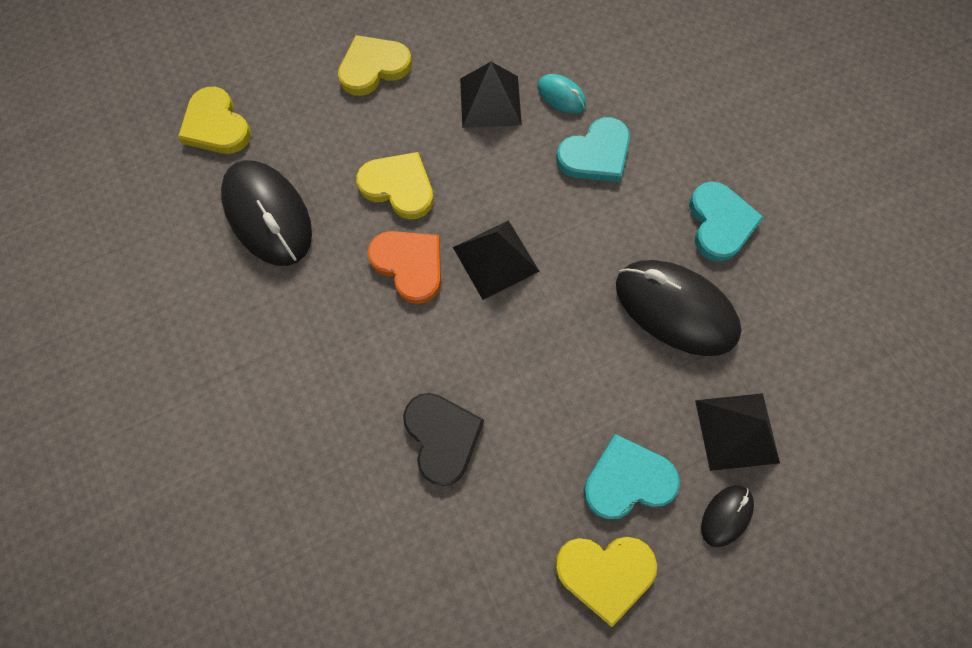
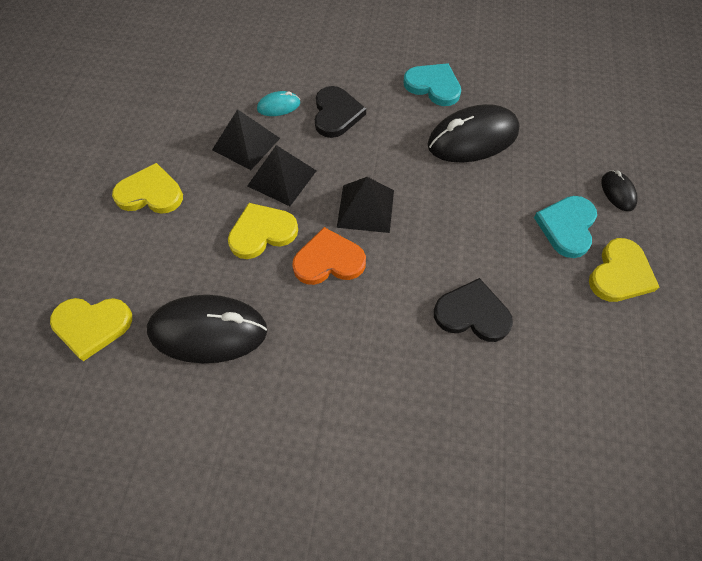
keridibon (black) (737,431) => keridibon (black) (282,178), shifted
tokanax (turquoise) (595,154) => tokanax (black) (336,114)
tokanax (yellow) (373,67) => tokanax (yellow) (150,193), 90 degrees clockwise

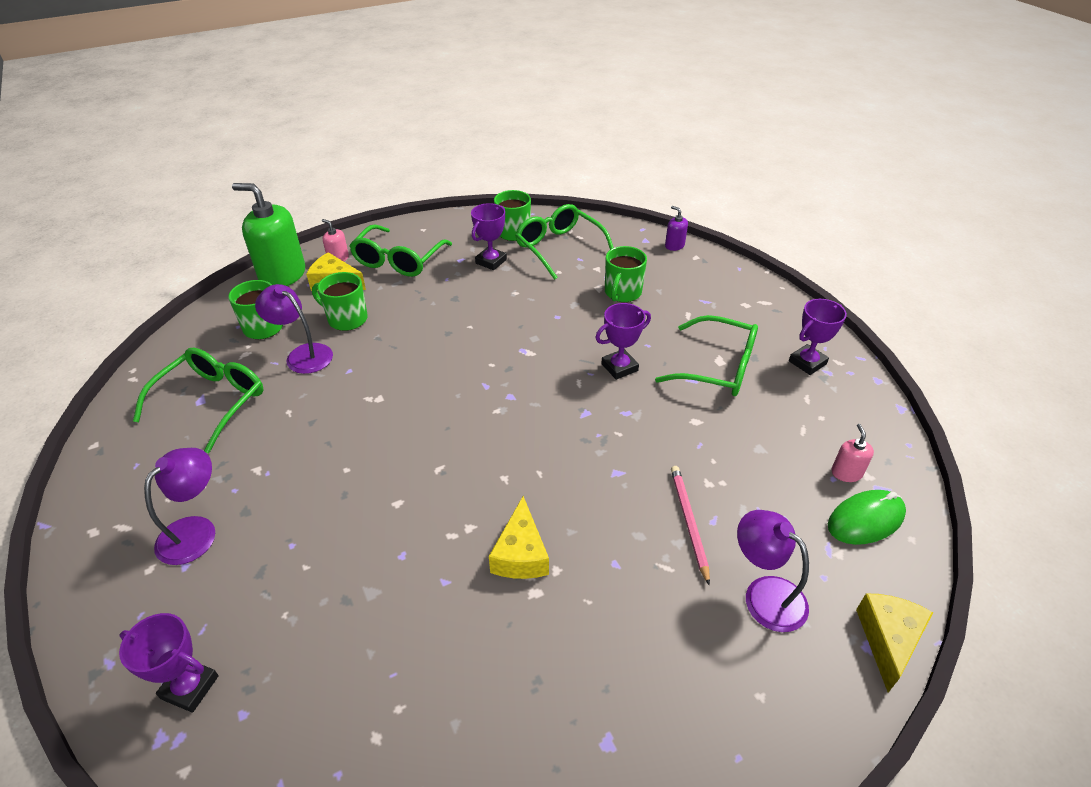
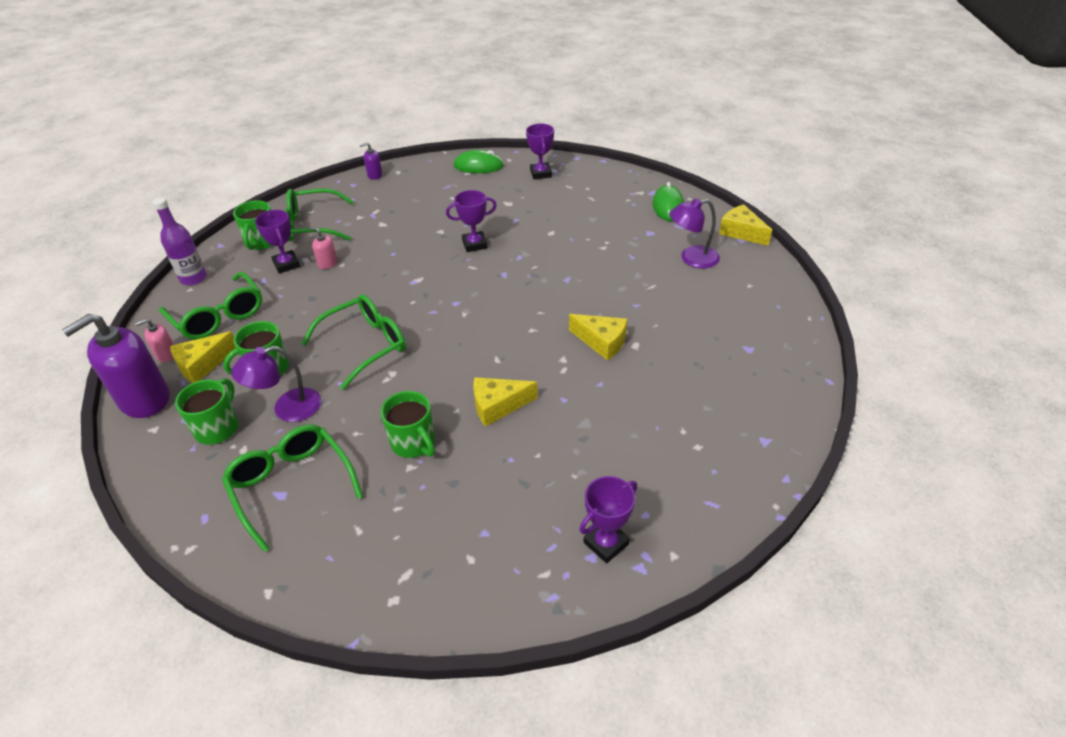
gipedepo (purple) (196,531) => nothing
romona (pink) (689,522) => nothing
nothing => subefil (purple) (193,278)
nothing => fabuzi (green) (478,166)
nothing => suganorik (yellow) (498,406)
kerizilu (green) (622,293) => kerizilu (green) (414,443), shifted
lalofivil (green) (718,368) => lalofivil (green) (365,345), shifted
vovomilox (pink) (846,473) => vovomilox (pink) (327,263), shifted
vovomilox (green) (282,275) => vovomilox (purple) (144,399)
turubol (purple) (619,367) => turubol (purple) (474,244), 75 degrees clockwise

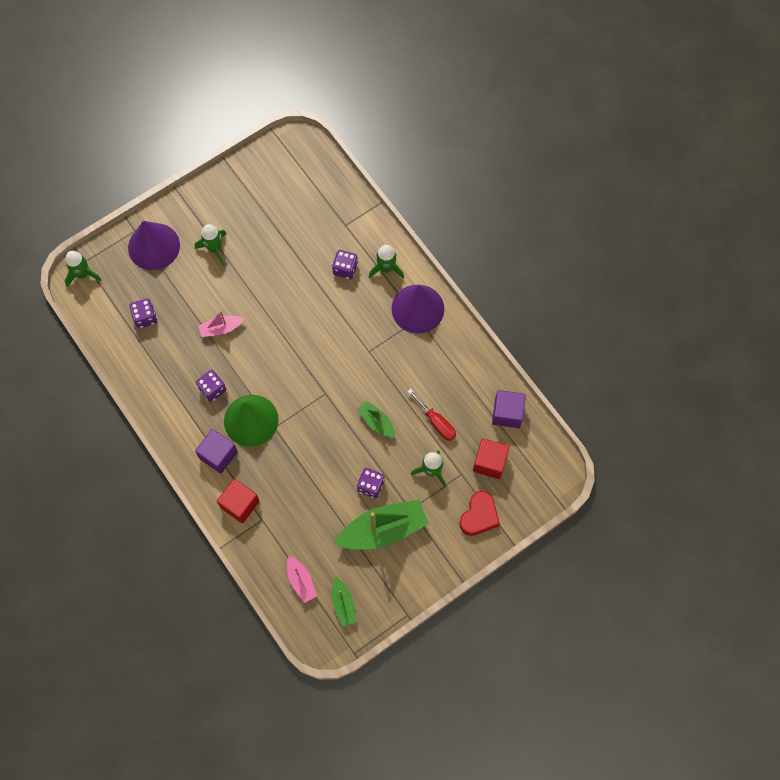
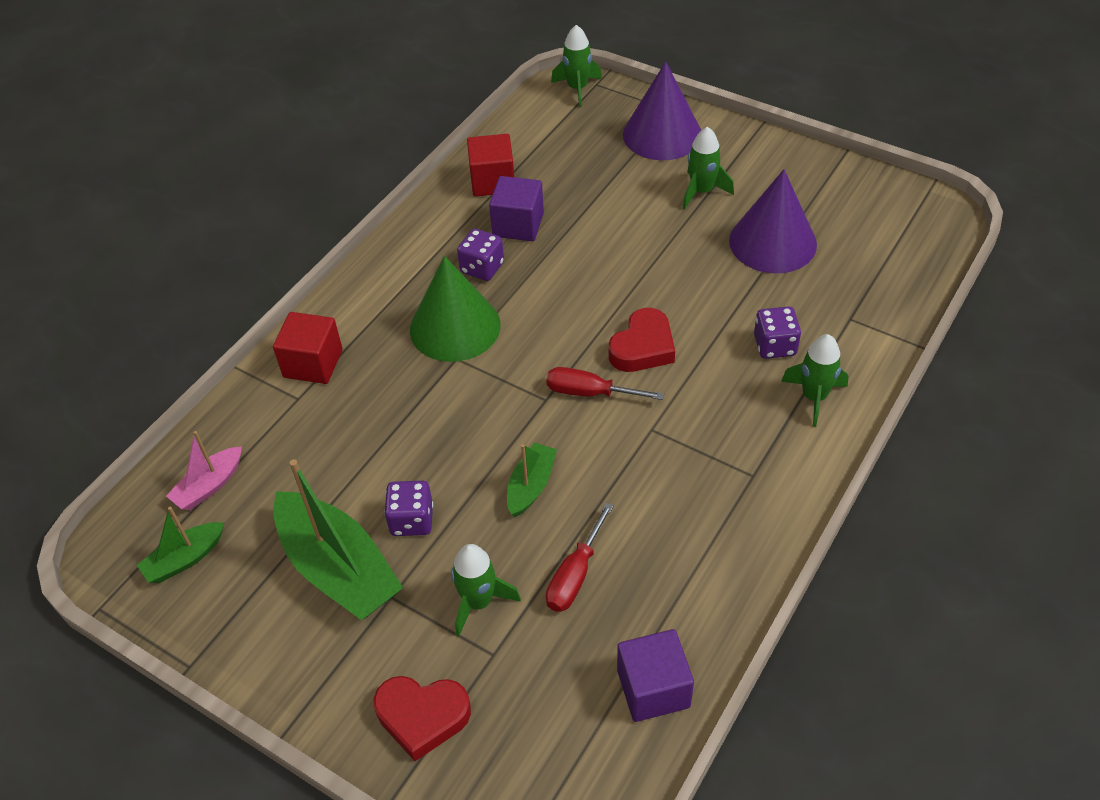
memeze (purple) (145,317) => nothing
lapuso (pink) (221,328) => nothing
nothing => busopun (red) (590,393)
nothing => tokanax (red) (643,347)
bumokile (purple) (218,455) => bumokile (purple) (518,225), shifted
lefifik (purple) (417,308) => lefifik (purple) (772,242), shifted
bumokile (red) (489,462) => bumokile (red) (492,181), shifted

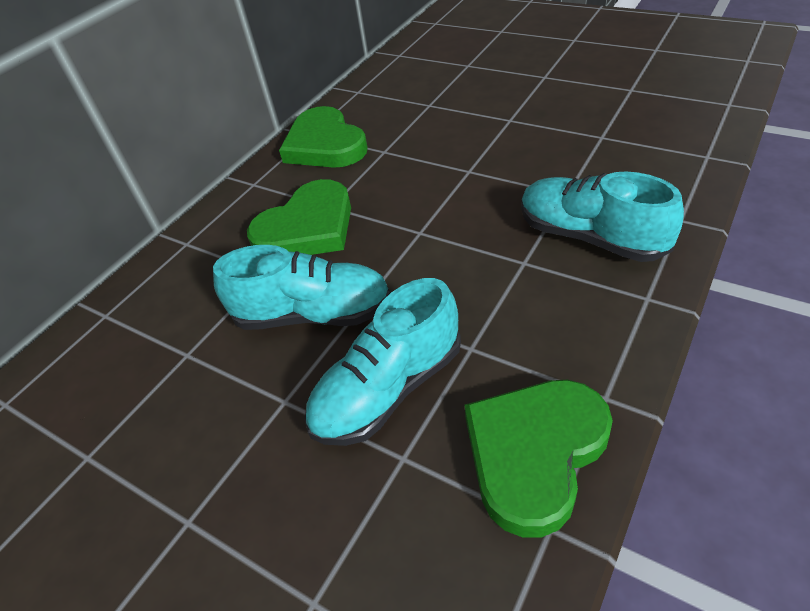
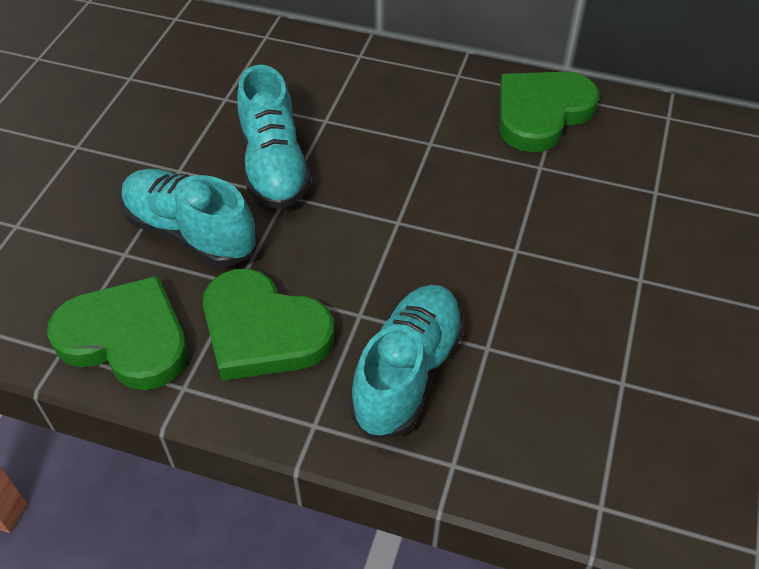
tokanax (green) (307,228) => tokanax (green) (263,331), shifted

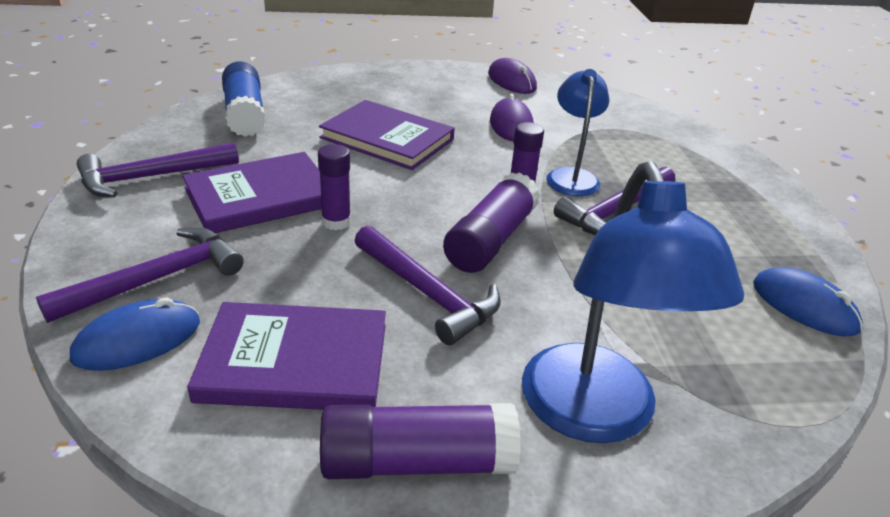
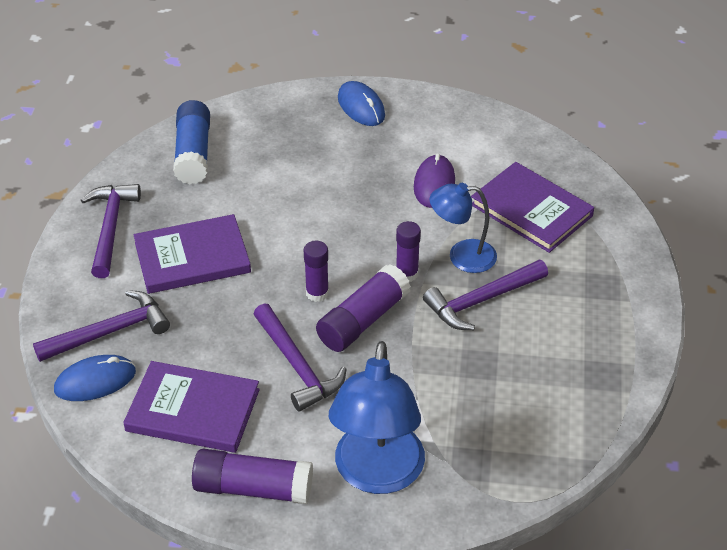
fabuzi (purple) (511,81) => nothing
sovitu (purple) (336,222) => sovitu (purple) (317,293), shifted
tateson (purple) (387,139) => tateson (purple) (531,210), shifted
fabuzi (blue) (804,306) => fabuzi (blue) (361,107), shifted
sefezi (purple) (151,177) => sefezi (purple) (110,228), 105 degrees clockwise
gipedepo (blue) (571,176) => gipedepo (blue) (462,256), 105 degrees counterclockwise

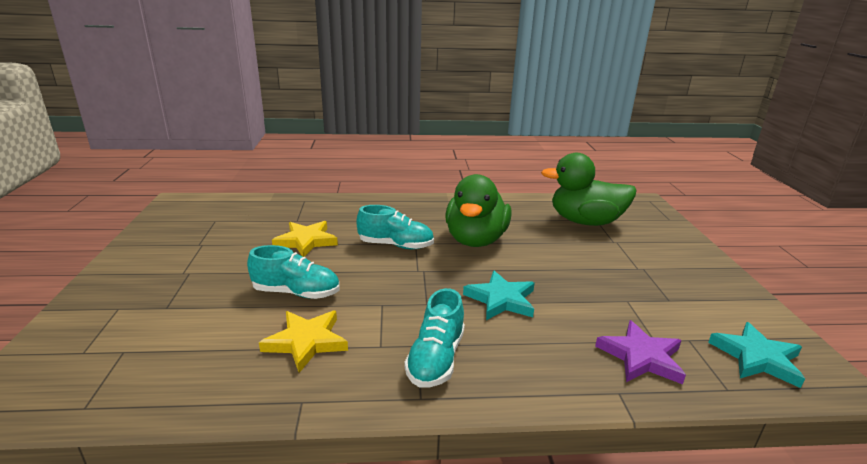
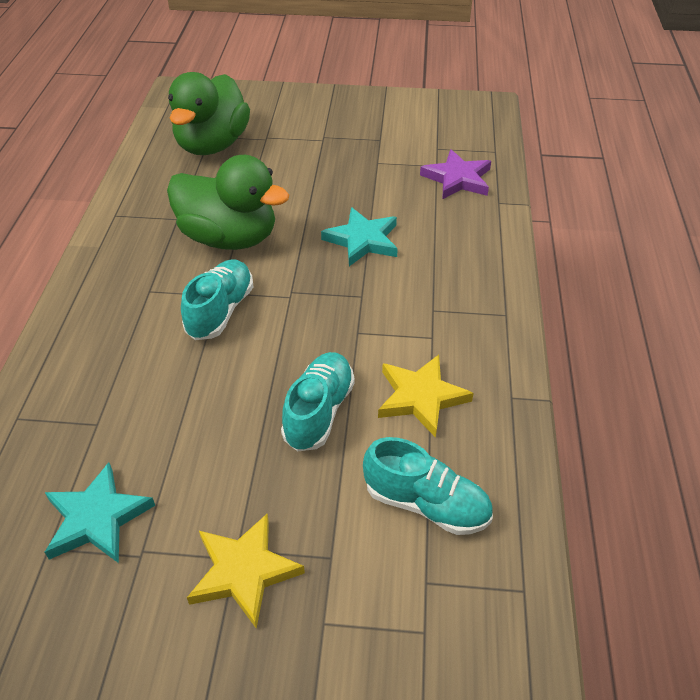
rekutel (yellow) (306,241) => rekutel (yellow) (244,571), shifted
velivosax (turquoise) (436,359) => velivosax (turquoise) (426,504), shifted
rekutel (turquoise) (756,357) => rekutel (turquoise) (97,518), shifted

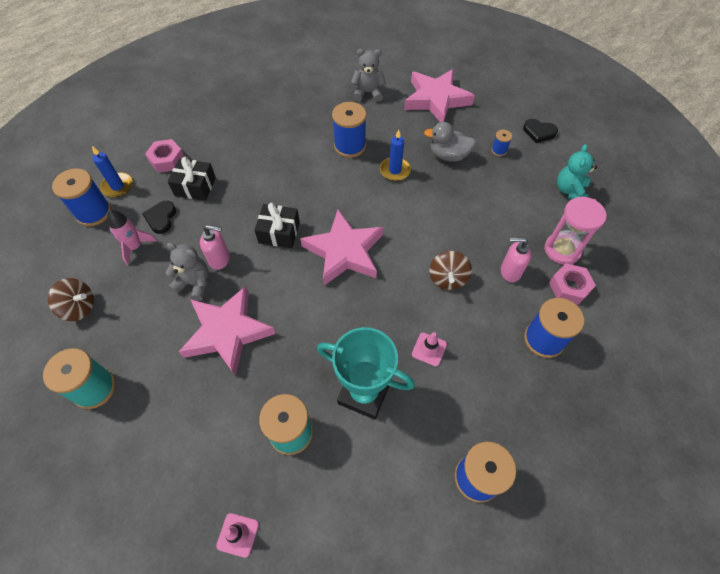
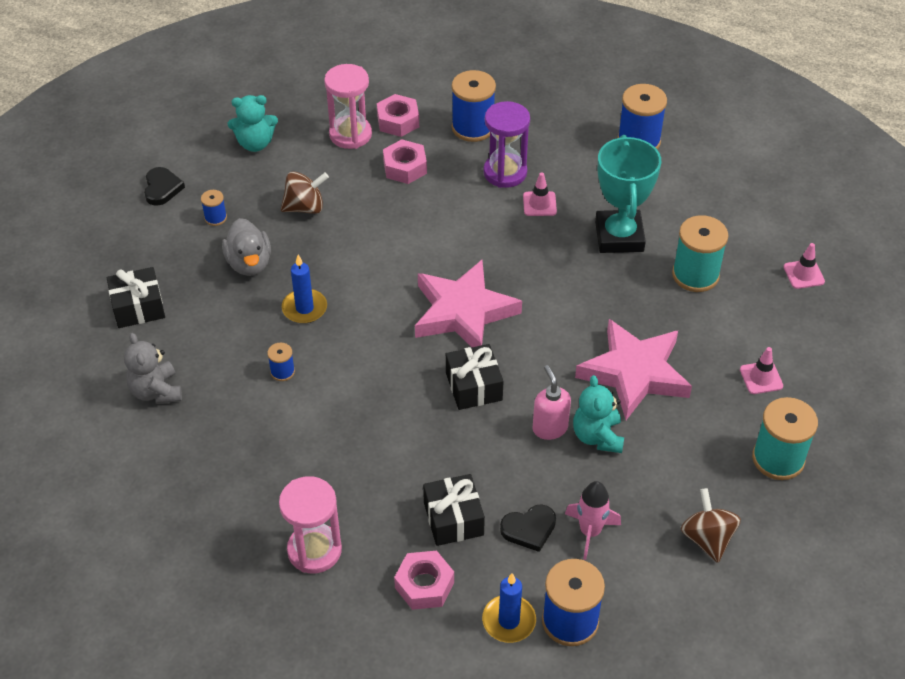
nothing => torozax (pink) (314,550)
nothing => torozax (purple) (505,172)
nothing => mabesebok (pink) (761,378)
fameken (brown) (447,278) => fameken (brown) (305,207), shifted
rekutel (pink) (436,99) => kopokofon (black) (138,307)
vovomilox (pink) (510,272) => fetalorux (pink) (405,167)
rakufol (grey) (194,283) => rakufol (turquoise) (597,436)
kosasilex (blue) (350,146) => kosasilex (blue) (282,372), x0.49

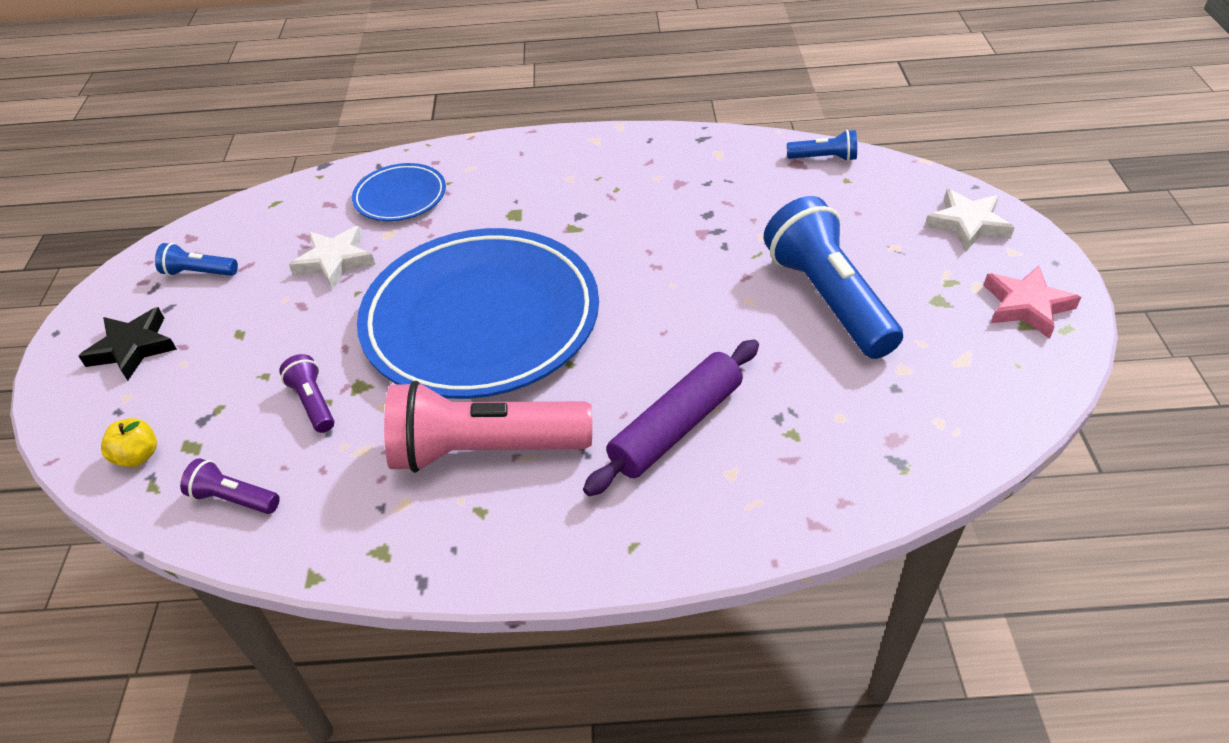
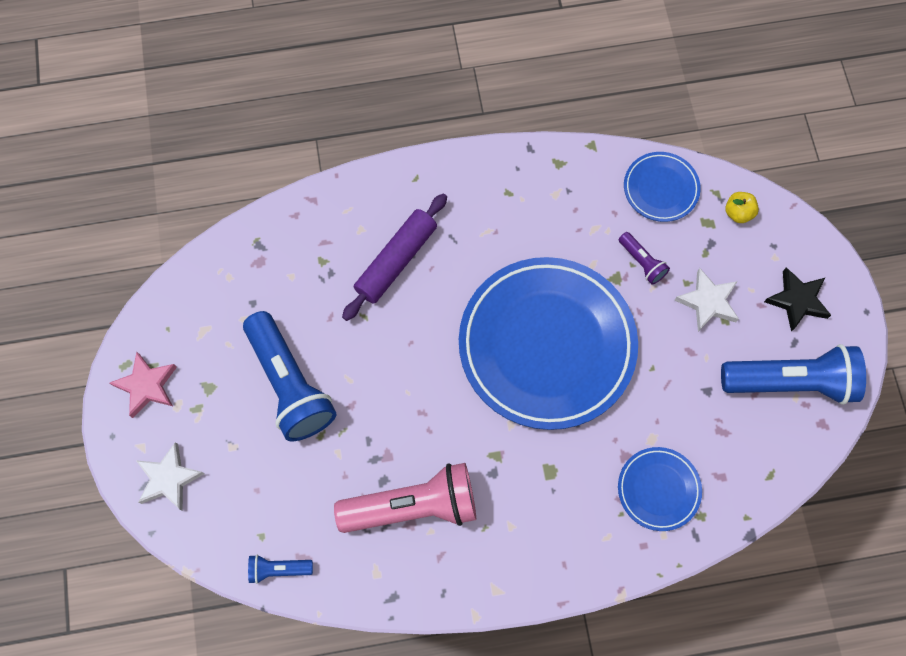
rekutel (white) (335,261) => rekutel (white) (708,302), shifted
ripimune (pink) (484,449) => ripimune (pink) (413,506), shifted
ripimune (purple) (234,498) => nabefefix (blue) (660,189)
ripimune (blue) (199,272) => ripimune (blue) (791,382), x2.19

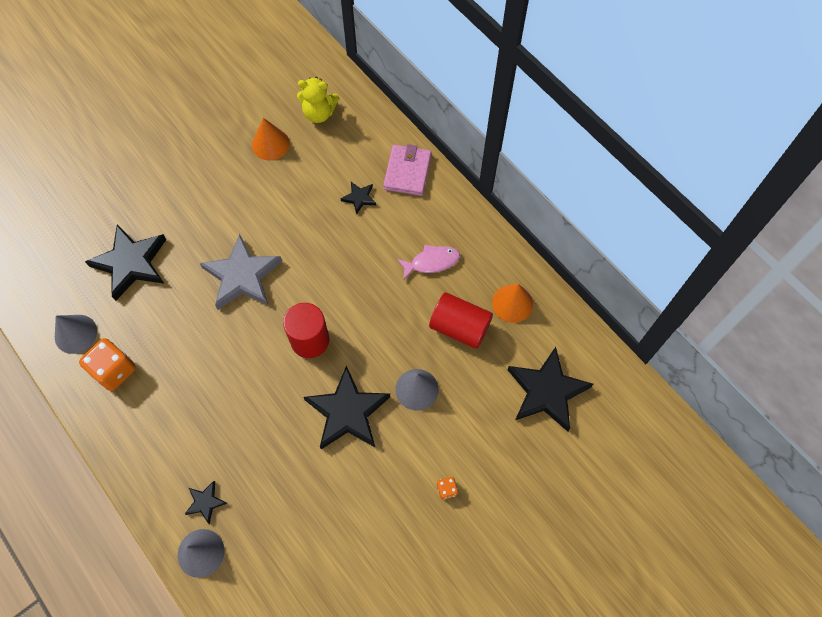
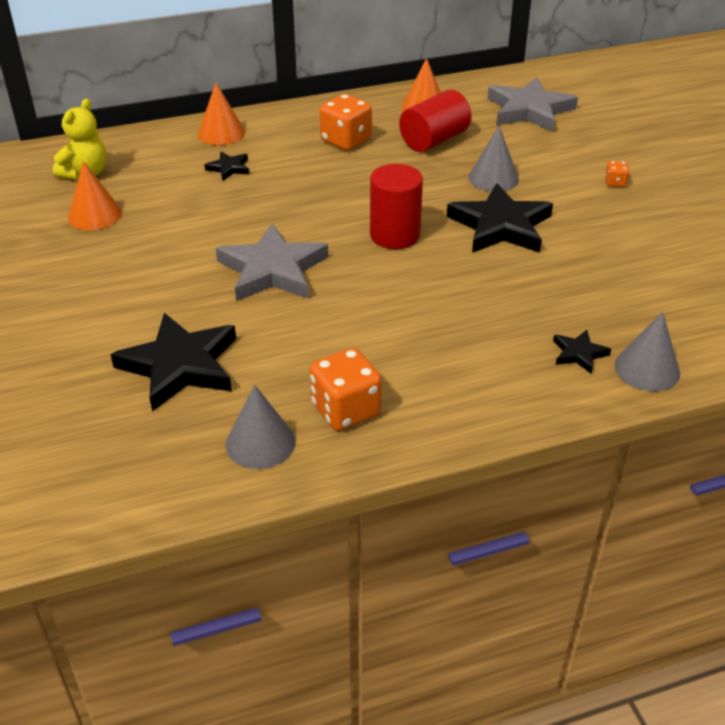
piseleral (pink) (407,172) => lefifik (orange) (221,133)
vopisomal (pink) (432,262) => memeze (orange) (346,140)
rekutel (black) (547,391) => rekutel (grey) (529,110)

